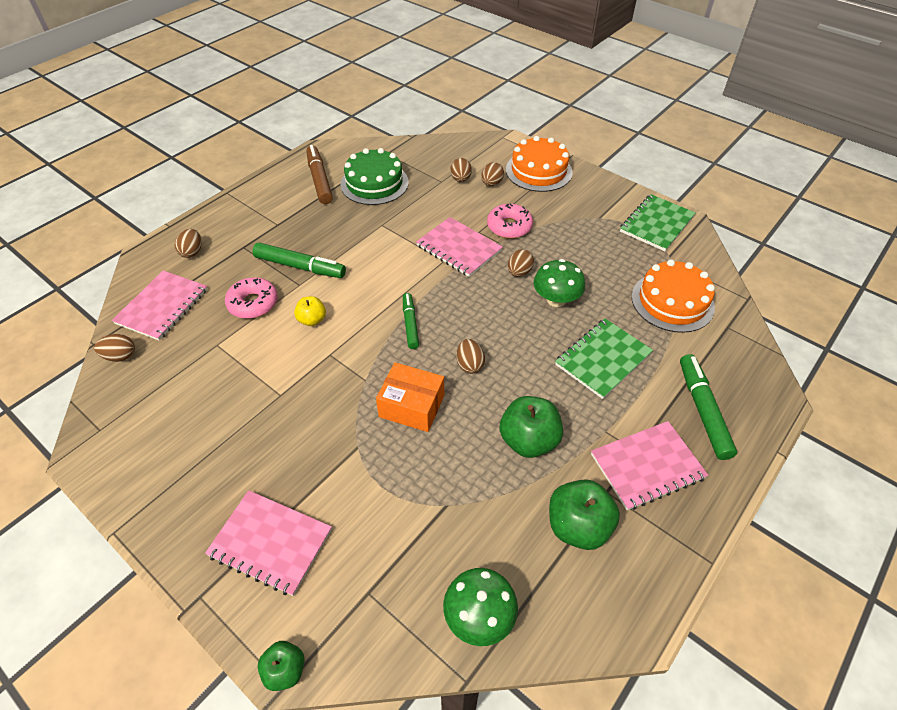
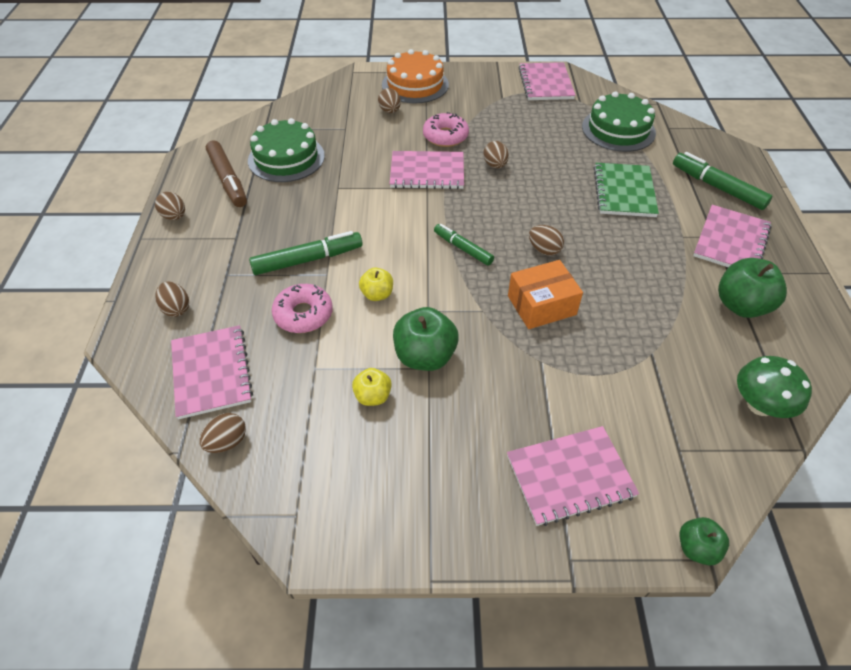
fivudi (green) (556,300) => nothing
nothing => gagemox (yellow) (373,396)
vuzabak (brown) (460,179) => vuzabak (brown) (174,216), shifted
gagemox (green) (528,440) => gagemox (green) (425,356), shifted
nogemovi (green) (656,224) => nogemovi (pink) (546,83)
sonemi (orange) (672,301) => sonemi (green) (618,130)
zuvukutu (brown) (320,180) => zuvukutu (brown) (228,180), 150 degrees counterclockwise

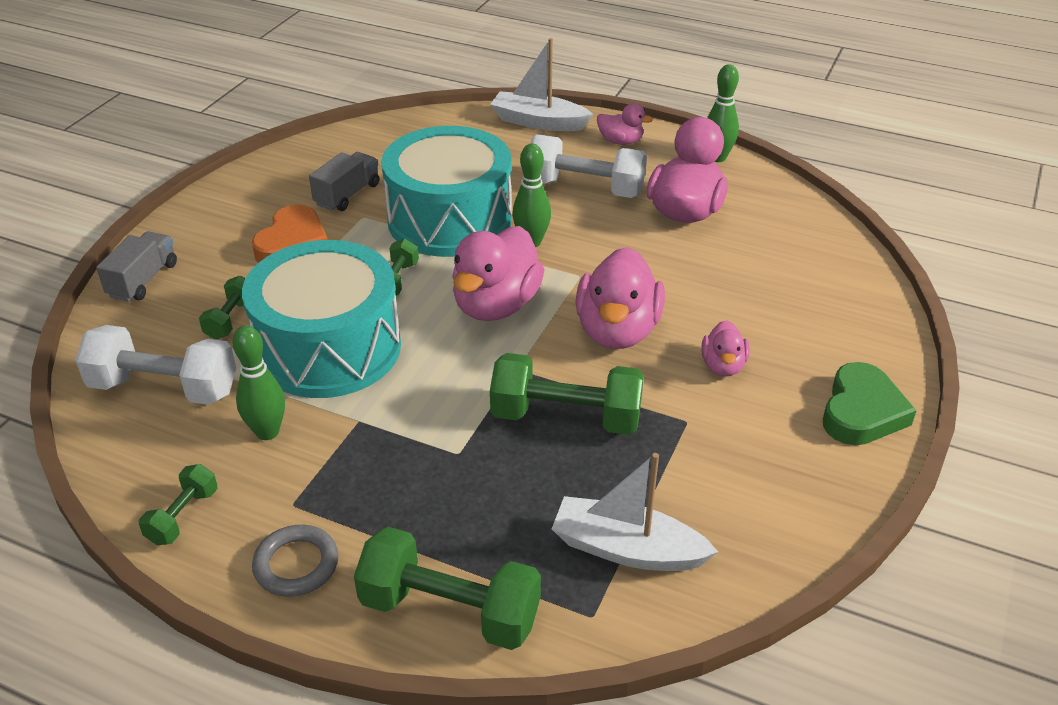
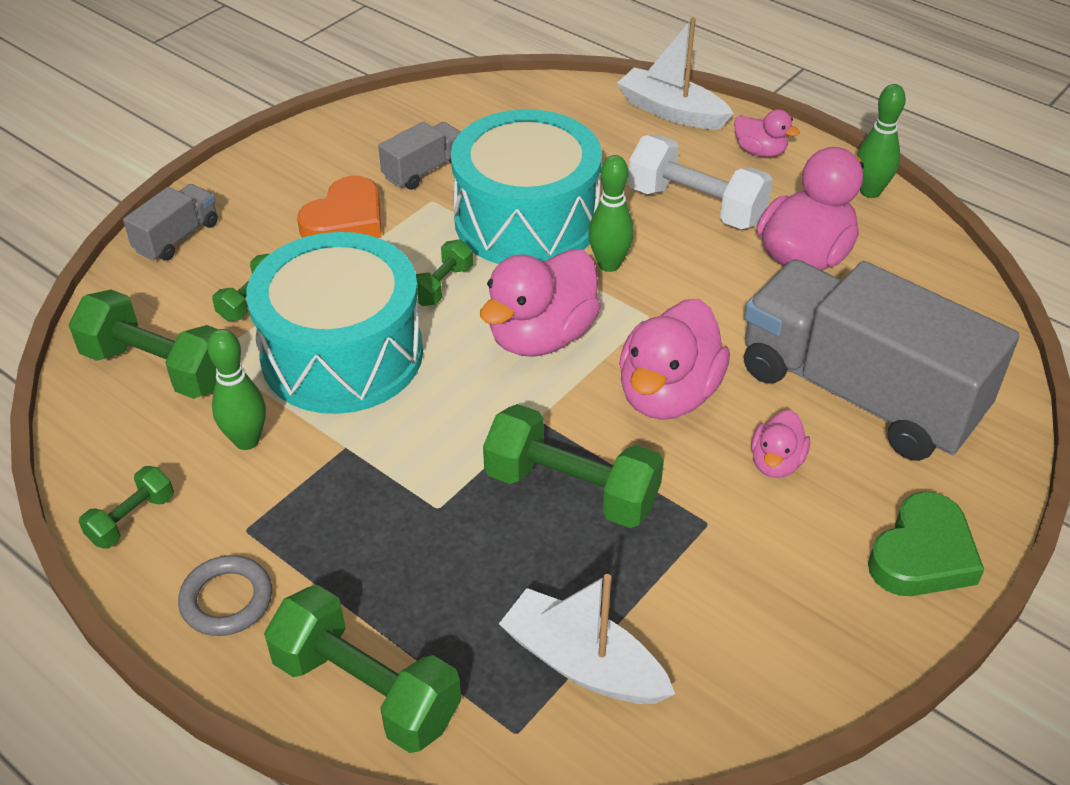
nothing => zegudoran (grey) (858,393)
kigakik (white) (164,388) => kigakik (green) (159,368)

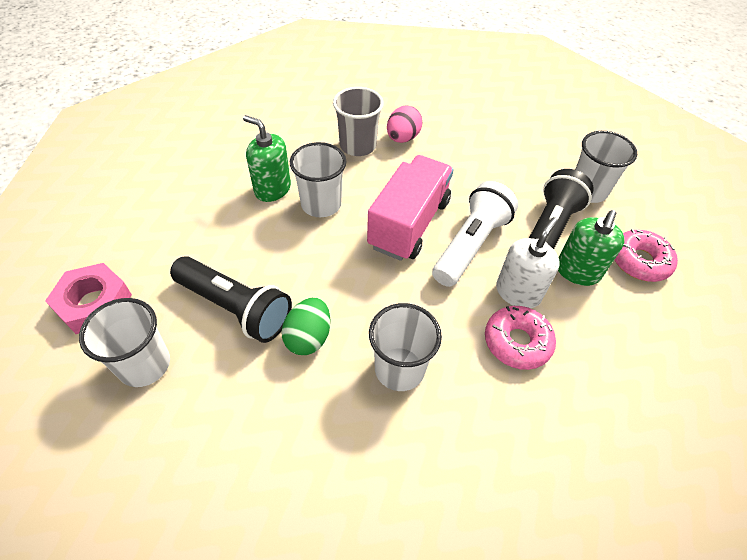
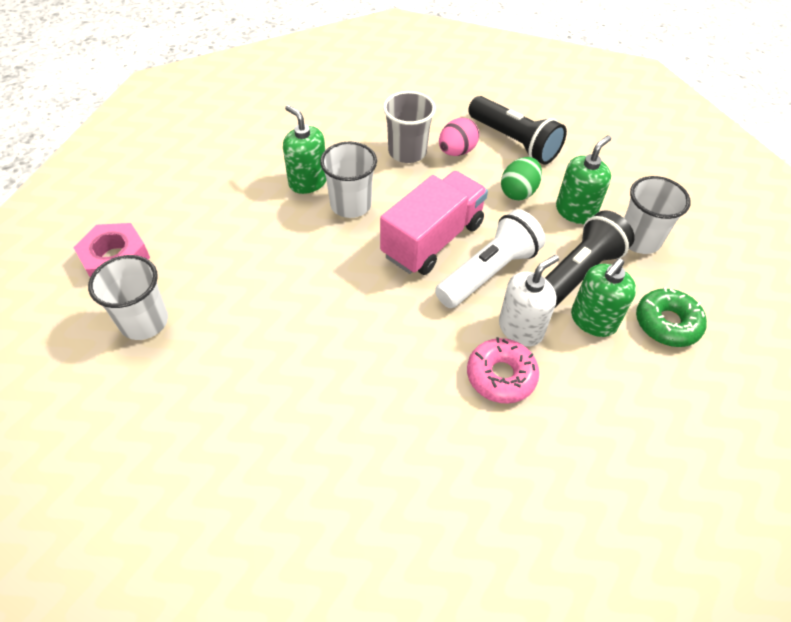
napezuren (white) (399,369) => nothing
nothing => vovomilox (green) (575,211)
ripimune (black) (236,308) => ripimune (black) (514,142), shifted
vuzabak (green) (308,337) => vuzabak (green) (518,192), shifted
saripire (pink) (639,261) => saripire (green) (667,323)

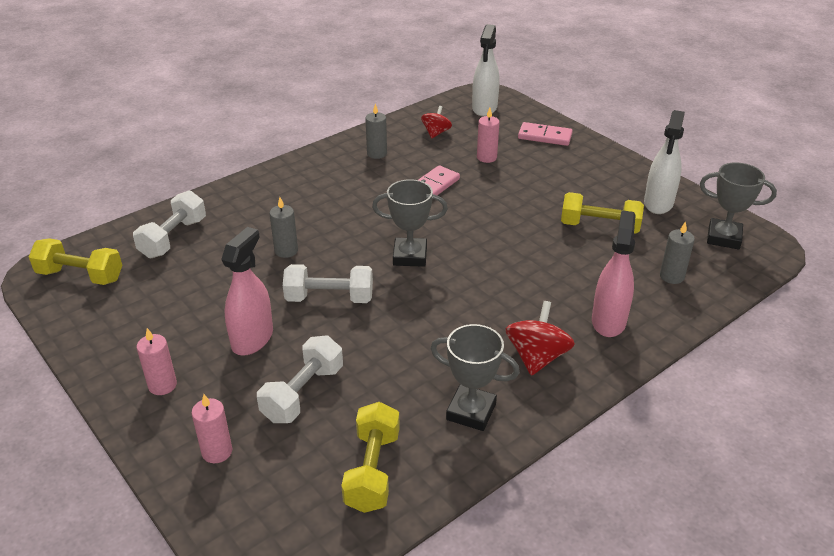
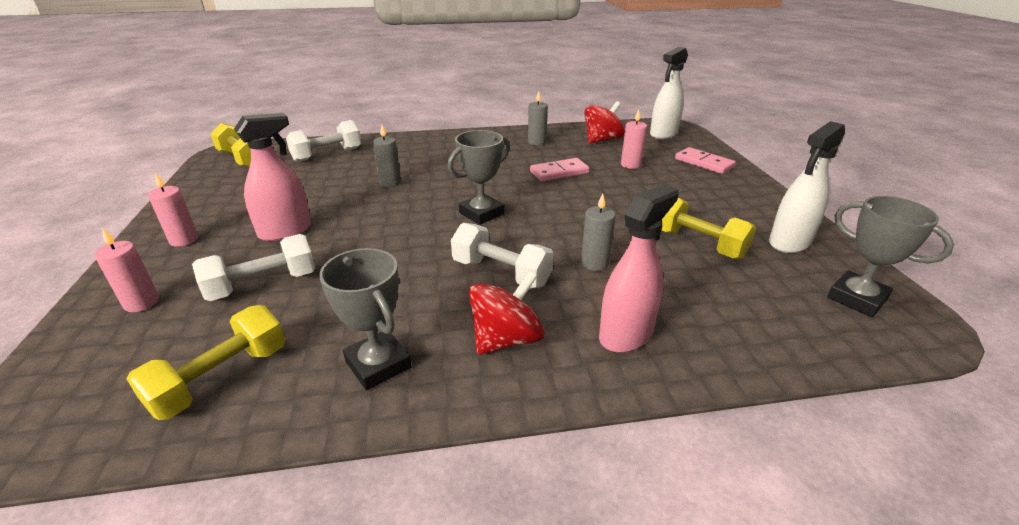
kigakik (white) (329,298) => kigakik (white) (501,273), shifted
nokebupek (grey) (672,276) => nokebupek (grey) (594,263), shifted
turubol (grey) (410,256) => turubol (grey) (481,213), 75 degrees counterclockwise
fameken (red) (436,133) => fameken (red) (602,140), x1.55

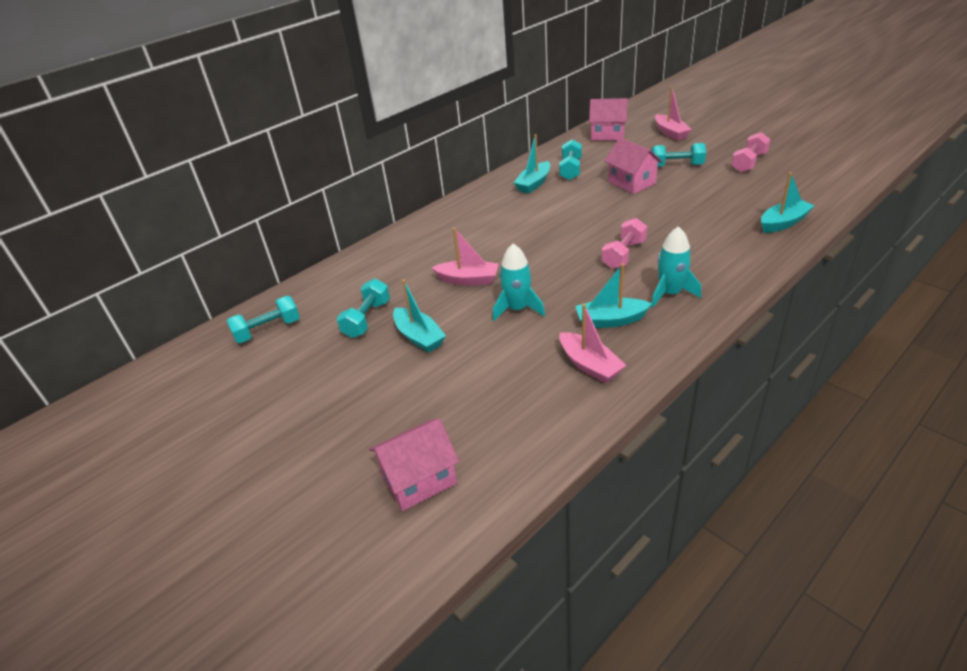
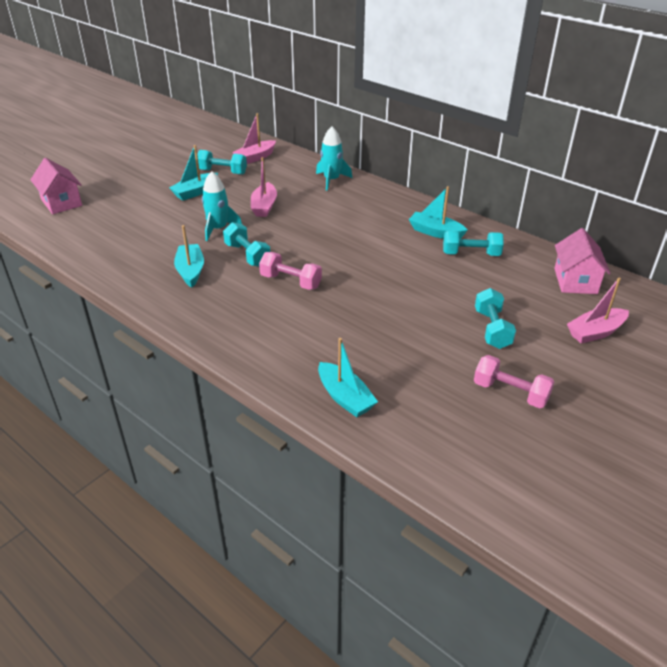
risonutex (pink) (631,183) => nothing
kigakik (turquoise) (268,330) => kigakik (turquoise) (247,255), shifted
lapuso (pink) (589,365) => lapuso (pink) (255,157), shifted
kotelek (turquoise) (670,293) => kotelek (turquoise) (331,180), shifted

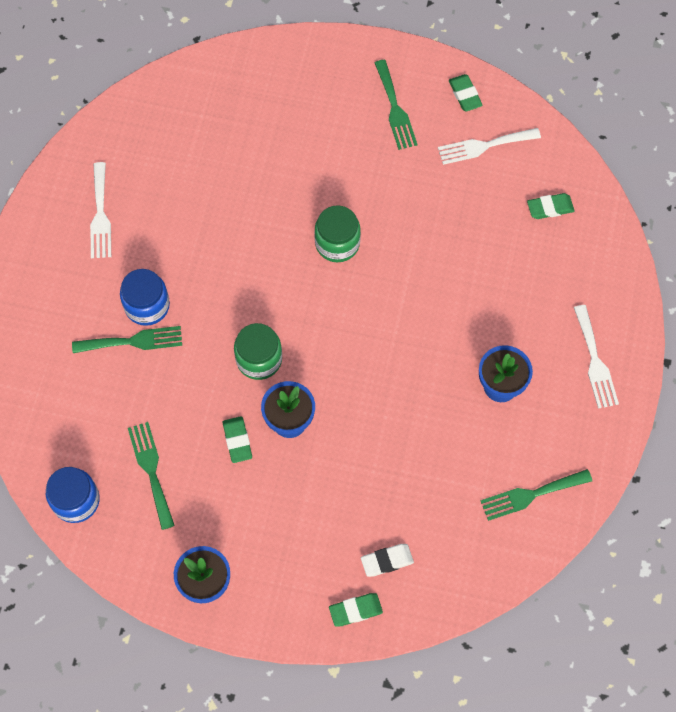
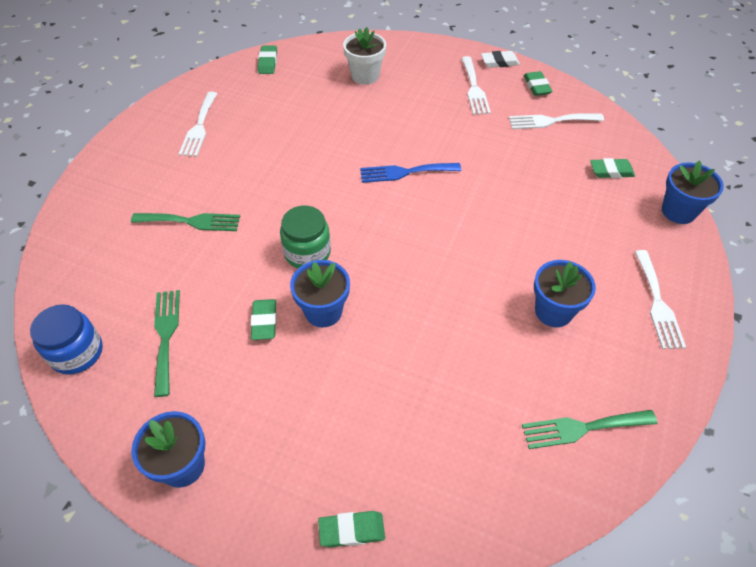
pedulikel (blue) (147,305) => nothing
nothing => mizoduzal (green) (268,62)
nothing => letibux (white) (365,76)
nothing => letibux (blue) (678,211)
mizoduzal (white) (387,561) => mizoduzal (white) (499,62), shifted
pedulikel (green) (337,243) => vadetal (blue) (405,172)
vadetal (green) (395,109) => vadetal (white) (474,88)

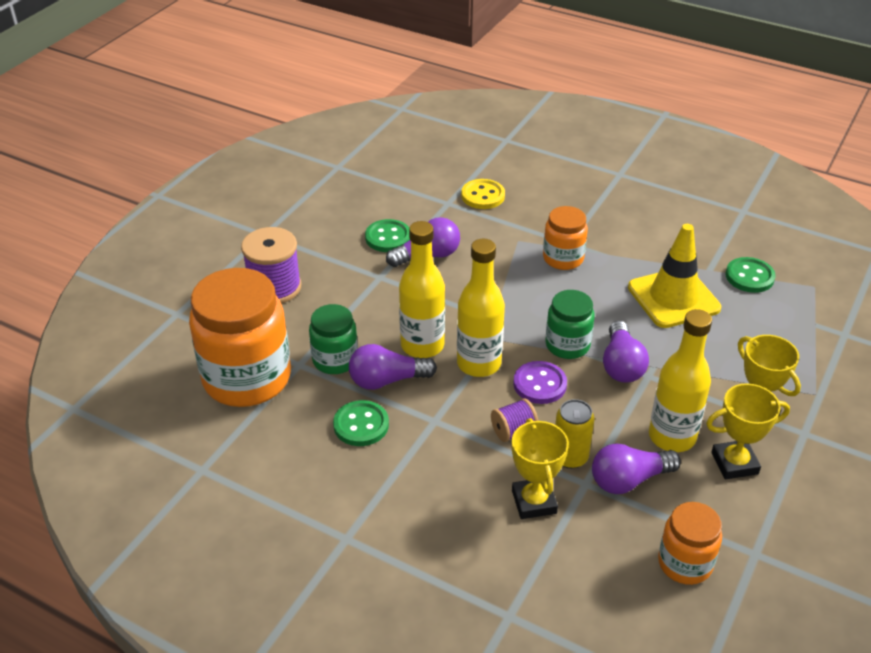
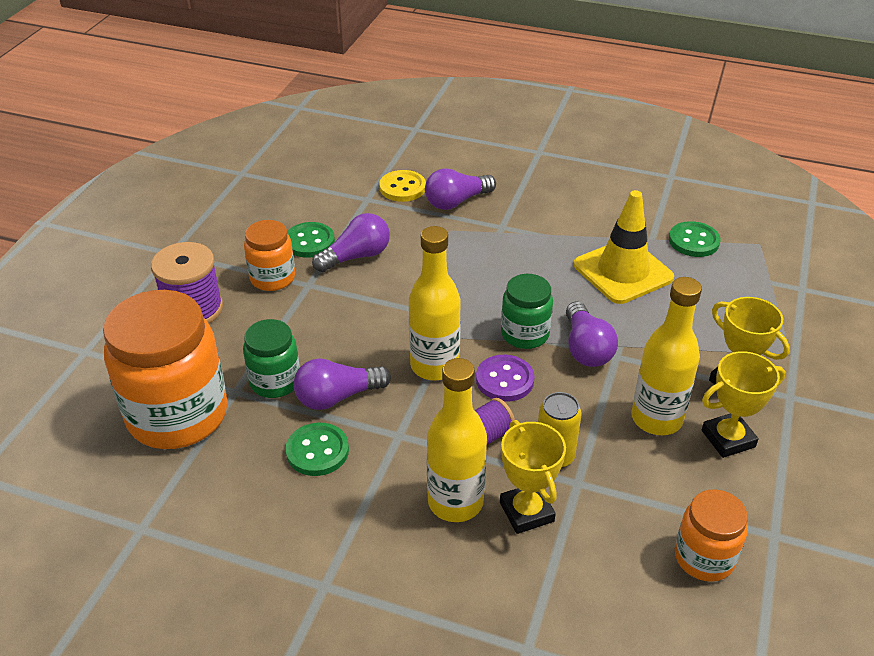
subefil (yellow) (422,345) => subefil (yellow) (455,502), shifted
pedulikel (orange) (563,258) => pedulikel (orange) (272,278), shifted
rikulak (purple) (629,480) => rikulak (purple) (456,202), shifted

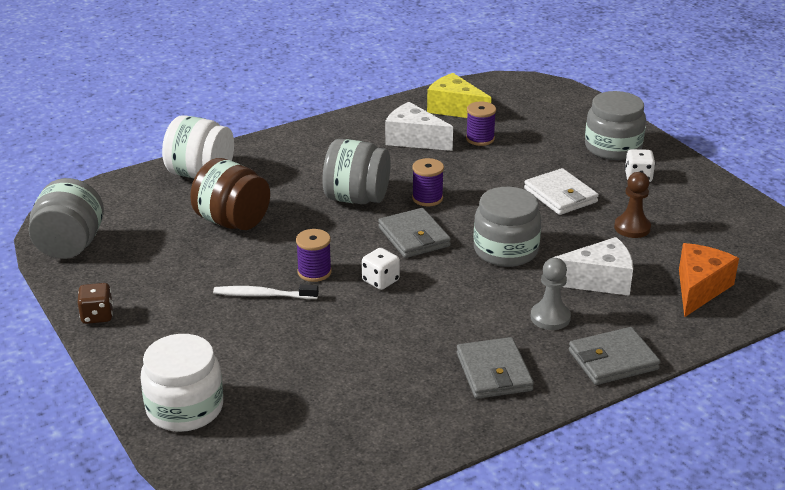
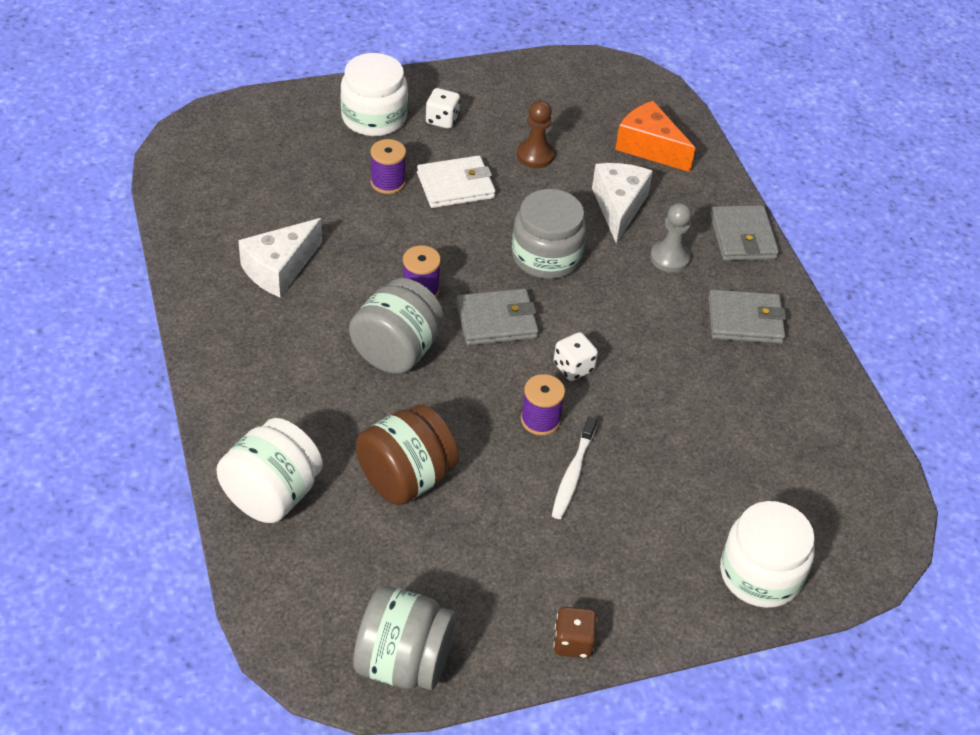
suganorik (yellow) (455,109) => nothing
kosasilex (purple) (480,139) => kosasilex (purple) (388,182), shifted
pedulikel (grey) (613,147) => pedulikel (white) (374,117)

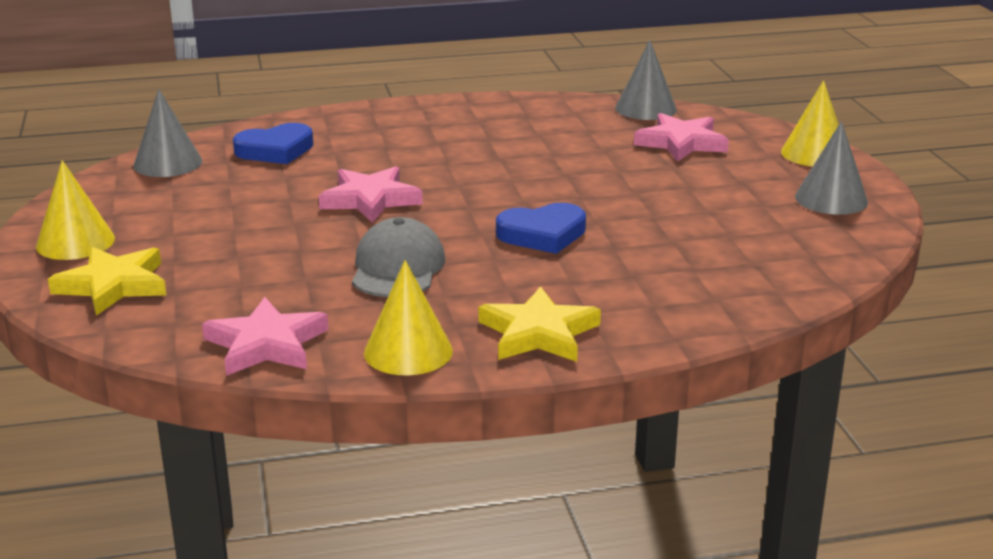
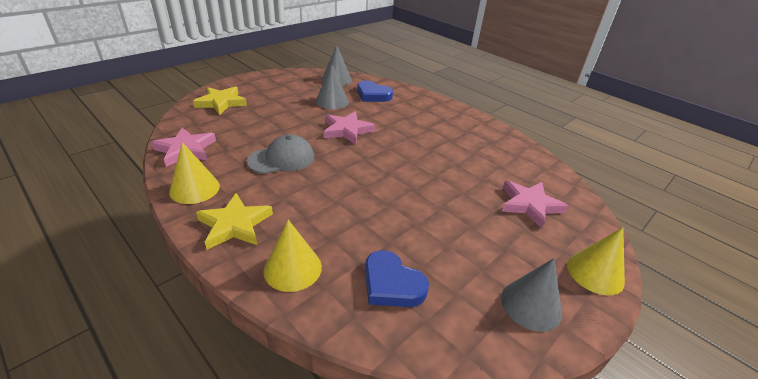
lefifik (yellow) (75,242) => lefifik (yellow) (292,268), shifted
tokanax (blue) (542,234) => tokanax (blue) (391,284), shifted
lefifik (grey) (645,108) => lefifik (grey) (332,101), shifted

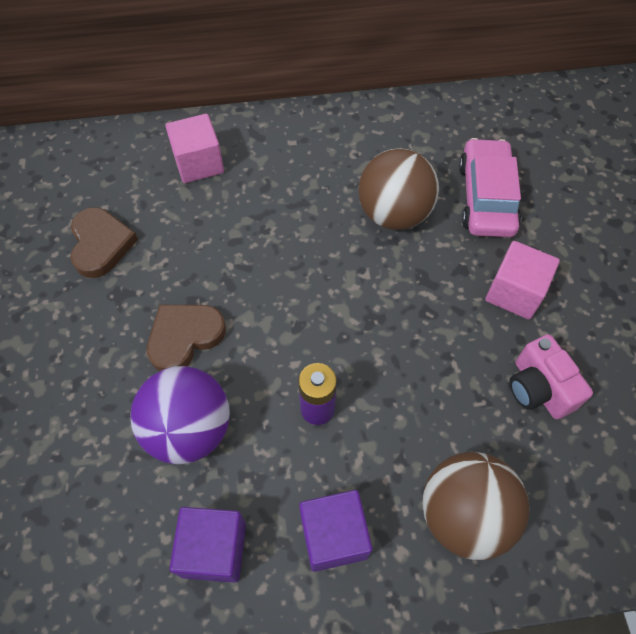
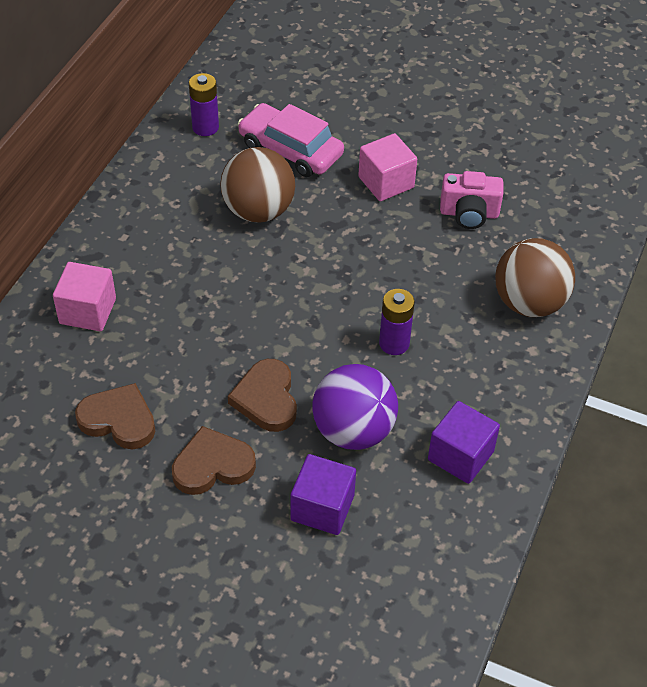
nothing => tokanax (brown) (212,465)
nothing => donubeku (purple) (205,127)
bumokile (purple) (334,536) => bumokile (purple) (322,508), shifted

